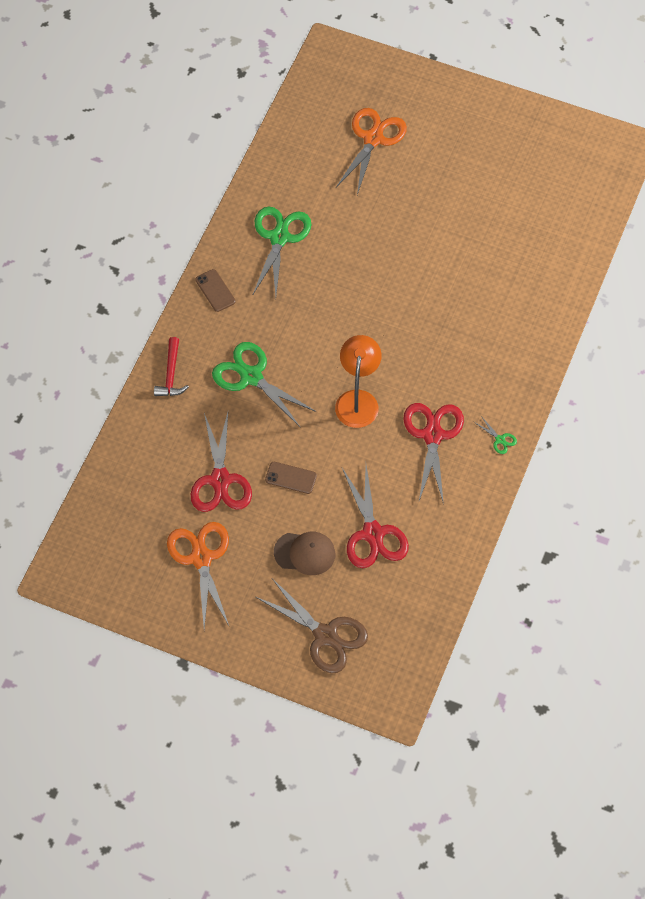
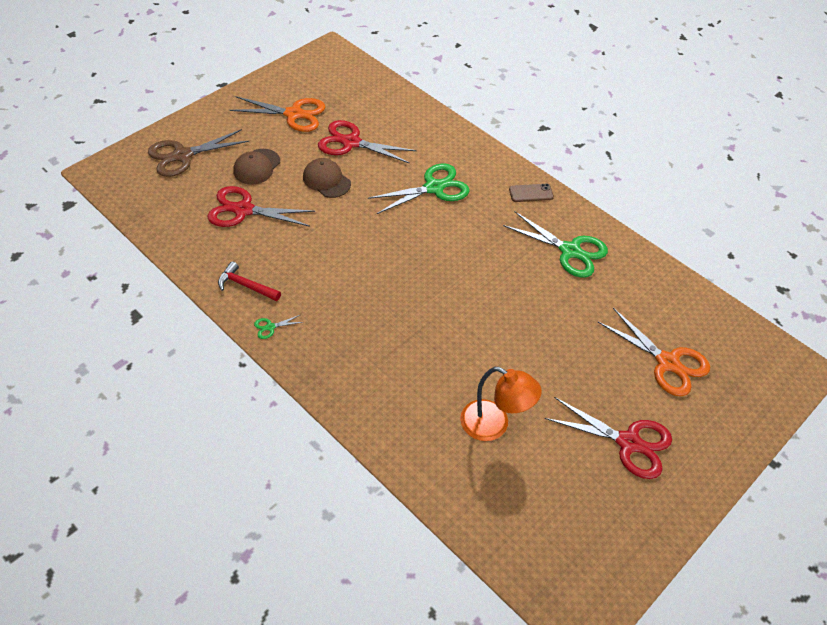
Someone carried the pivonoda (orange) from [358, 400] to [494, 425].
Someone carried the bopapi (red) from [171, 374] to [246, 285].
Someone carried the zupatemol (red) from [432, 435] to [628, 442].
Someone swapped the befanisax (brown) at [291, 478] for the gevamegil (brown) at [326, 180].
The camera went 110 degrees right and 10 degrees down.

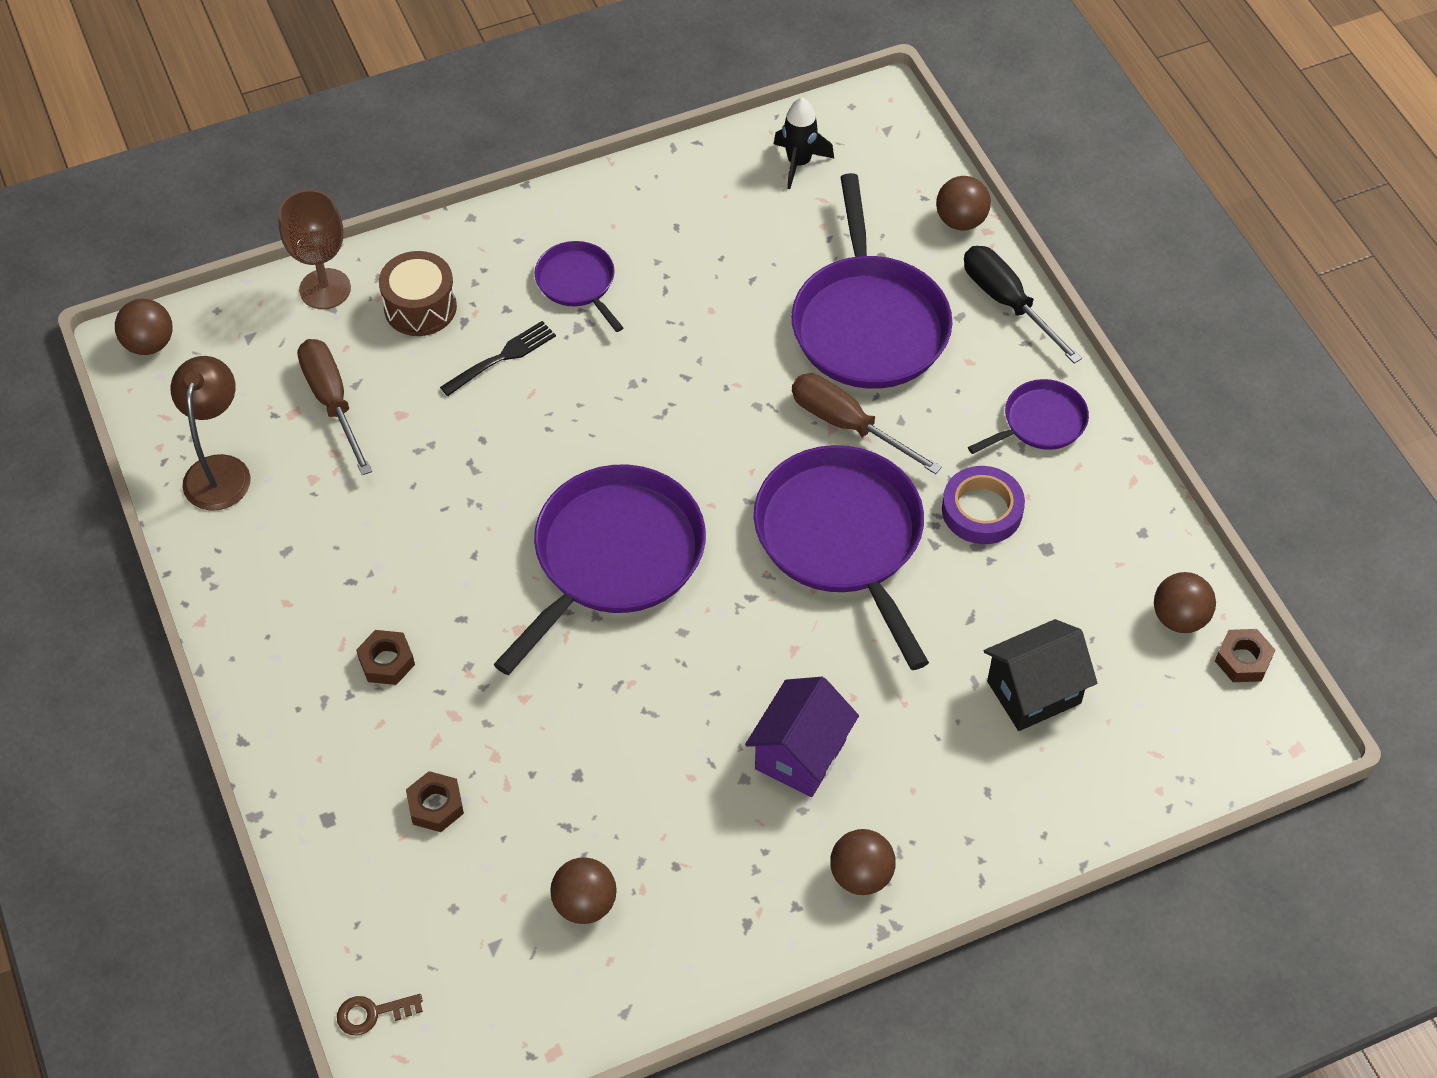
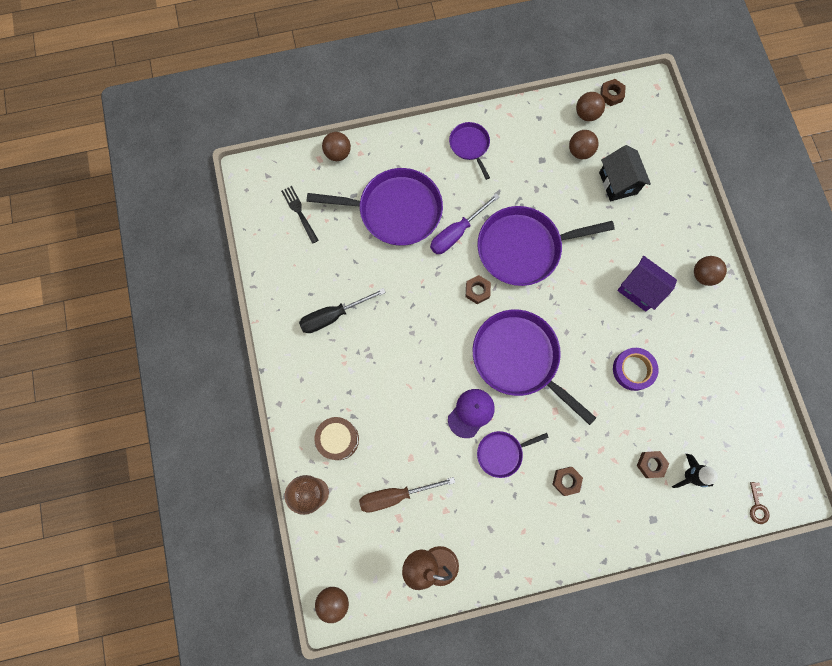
Someone carried the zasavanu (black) from [799, 163] to [689, 475].
Someone carried the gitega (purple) from [578, 283] to [502, 453].
Someone carried the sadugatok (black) from [1007, 302] to [333, 316].
Someone carried the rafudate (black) from [501, 358] to [299, 213].
Someone repainted the sadugatok (brown) at [847, 425], which became the sadugatok (purple) at [456, 233].
Someone carried the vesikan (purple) from [982, 510] to [633, 370].
Someone carried the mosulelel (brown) from [585, 904] to [580, 151].
Someone put down the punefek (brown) at [477, 291].
Someone put down the gevamegil (purple) at [471, 413].
The camera went 80 degrees left and 20 degrees up.

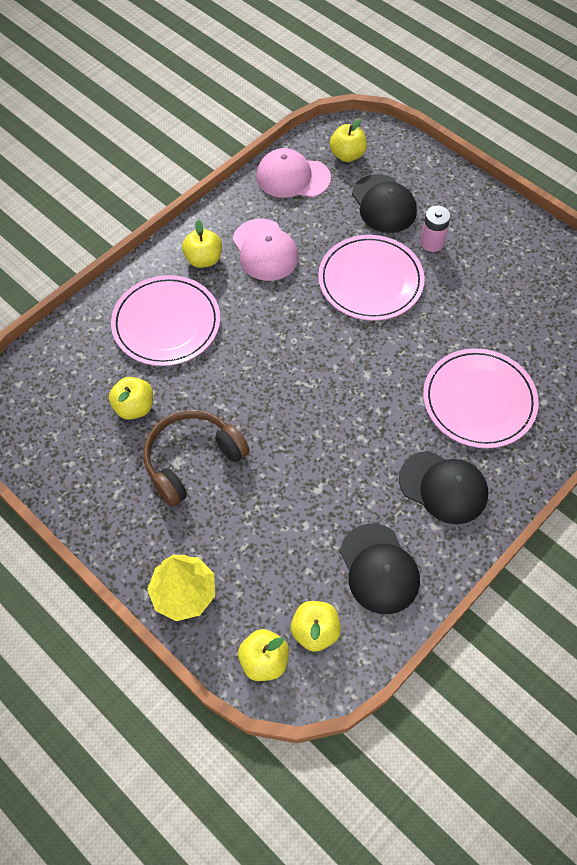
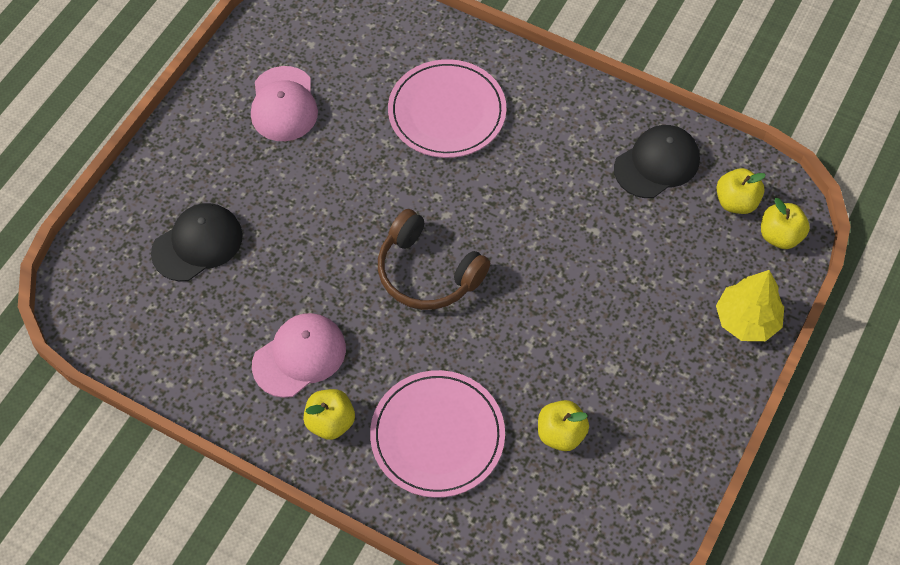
Someone took away the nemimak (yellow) at [347, 155].
Someone carried the gevamegil (pink) from [292, 177] to [283, 104].
Someone took away the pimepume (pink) at [432, 242].
Someone took away the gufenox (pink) at [370, 280].
Someone carried the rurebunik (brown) from [192, 460] to [427, 272].
Someone took away the gevamegil (black) at [443, 487].
The camera went 105 degrees left and 0 degrees up.

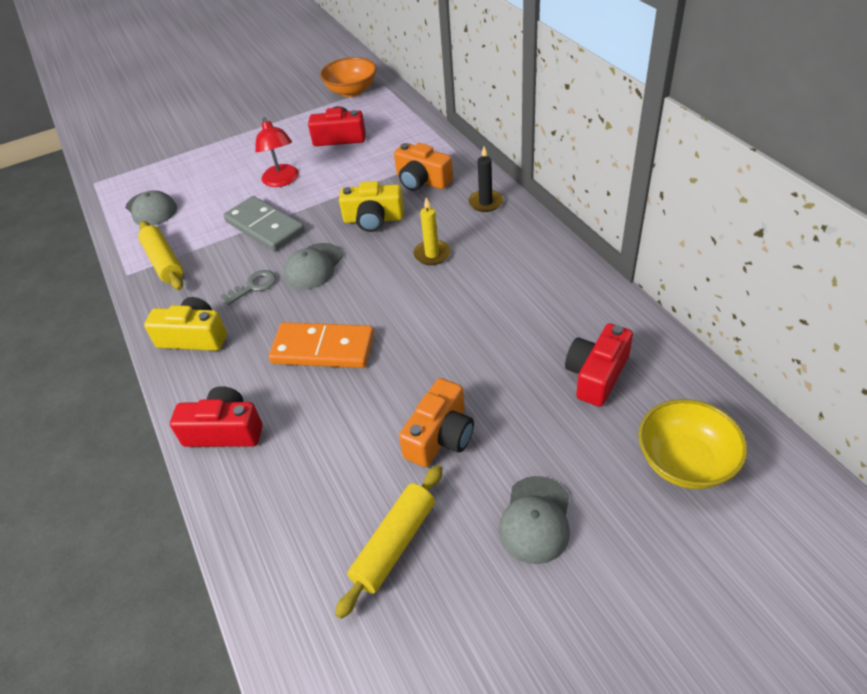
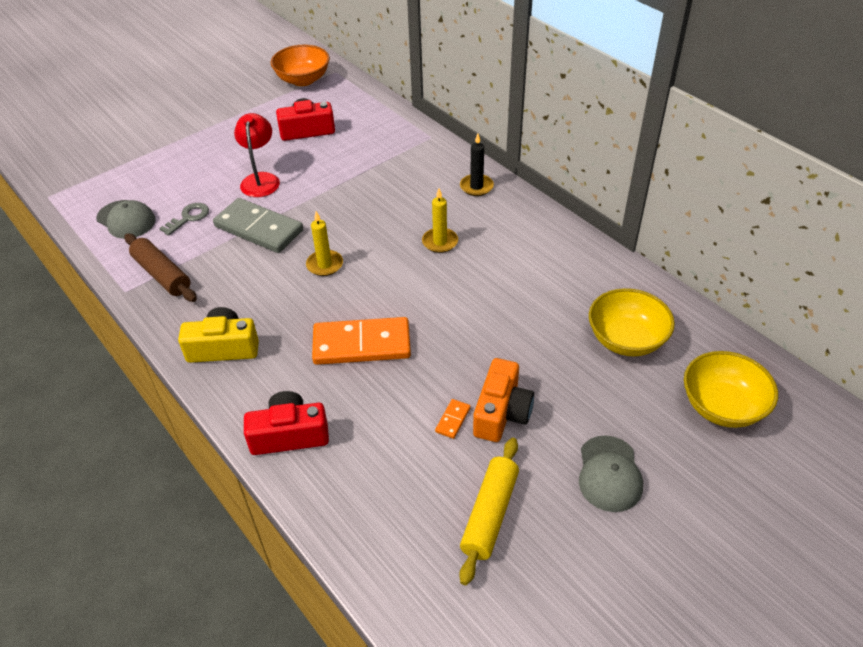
Someone rotated the pivonoda (red) at [282, 181] by 150 degrees counterclockwise.
Someone took away the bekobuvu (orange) at [422, 180].
Someone took away the bekobuvu (yellow) at [373, 219].
Someone repainted the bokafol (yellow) at [164, 262], which became the bokafol (brown) at [162, 274].
Someone swapped the gevamegil (grey) at [314, 266] for the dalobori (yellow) at [324, 265].
Someone carried the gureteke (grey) from [253, 286] to [188, 218].
Someone swapped the bekobuvu (red) at [596, 375] for the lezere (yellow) at [626, 339].
Someone put down the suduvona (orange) at [453, 420].
The camera went 15 degrees left and 0 degrees up.

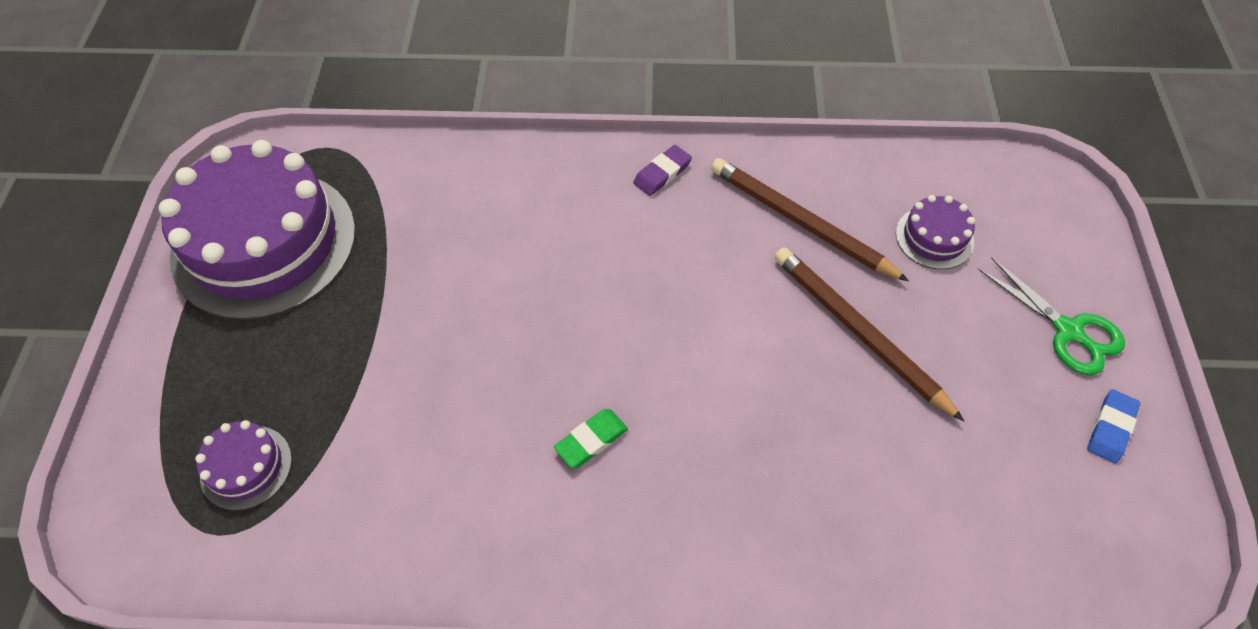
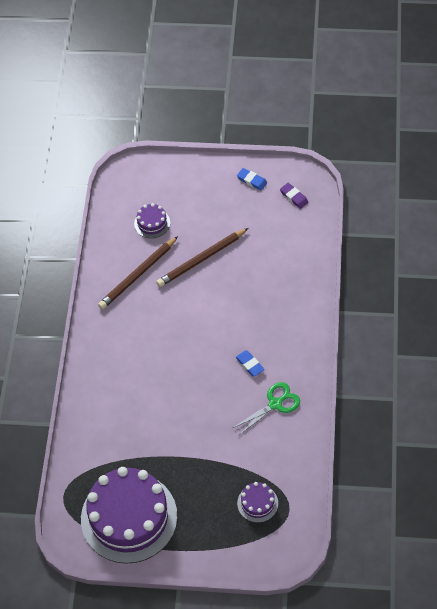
Someone carried the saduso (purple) from [662, 173] to [294, 197].
Someone carried the zupatemol (green) from [1068, 331] to [275, 404].
Someone repainted the saduso (green) at [591, 440], which became the saduso (blue) at [249, 364].
The camera went 85 degrees left and 0 degrees up.

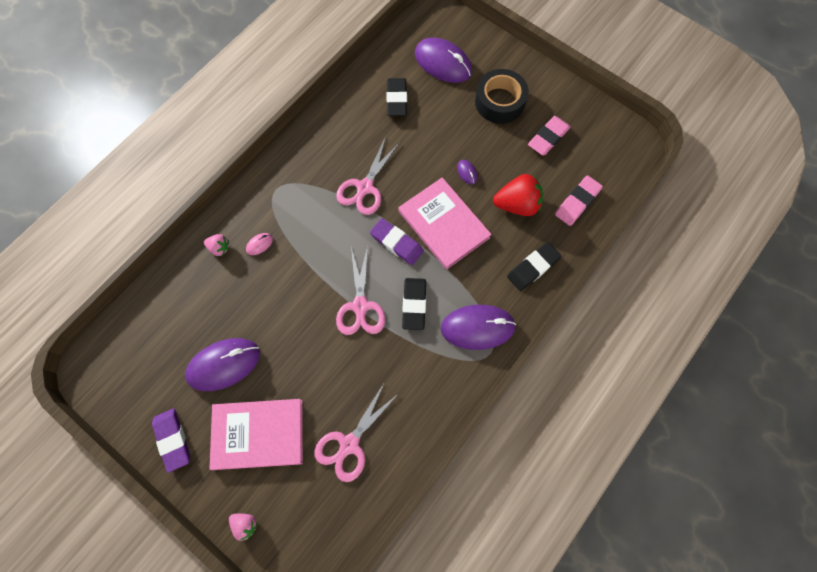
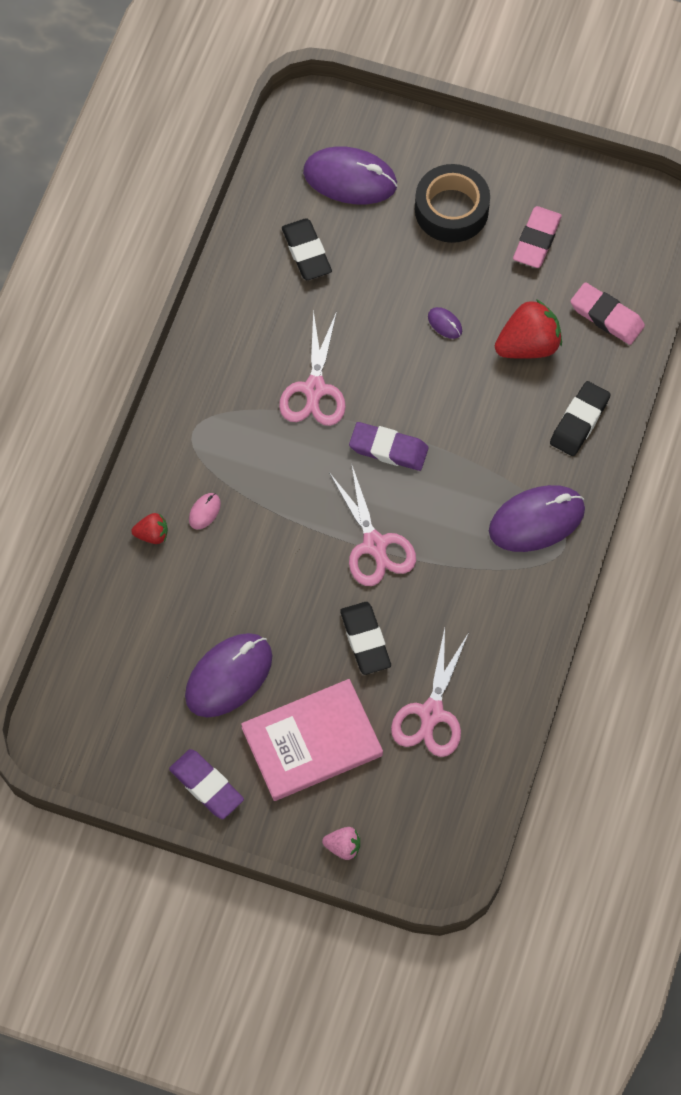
Someone rotated the saduso (pink) at [577, 202] by 75 degrees counterclockwise.
Someone took away the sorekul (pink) at [444, 224].
Someone repainted the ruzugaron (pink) at [219, 248], which became the ruzugaron (red) at [152, 534].
Someone carried the saduso (black) from [414, 304] to [365, 640].
The camera went 20 degrees left and 5 degrees down.

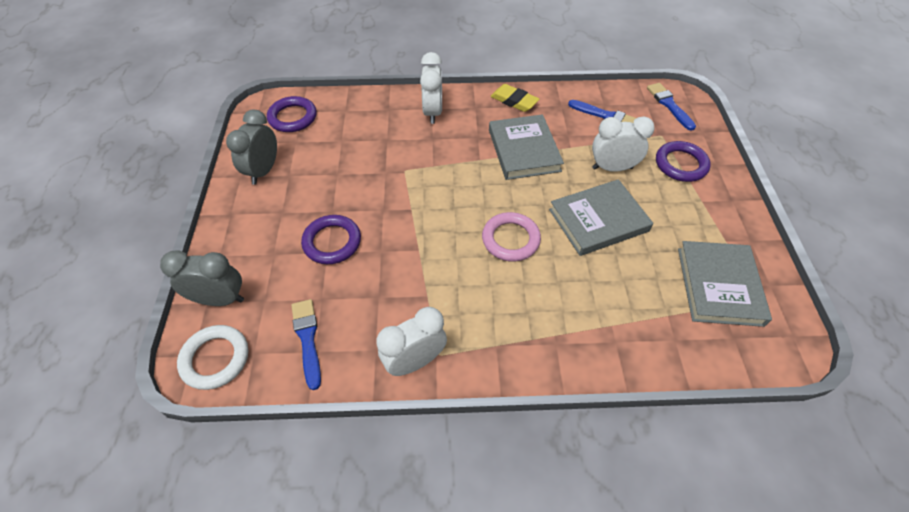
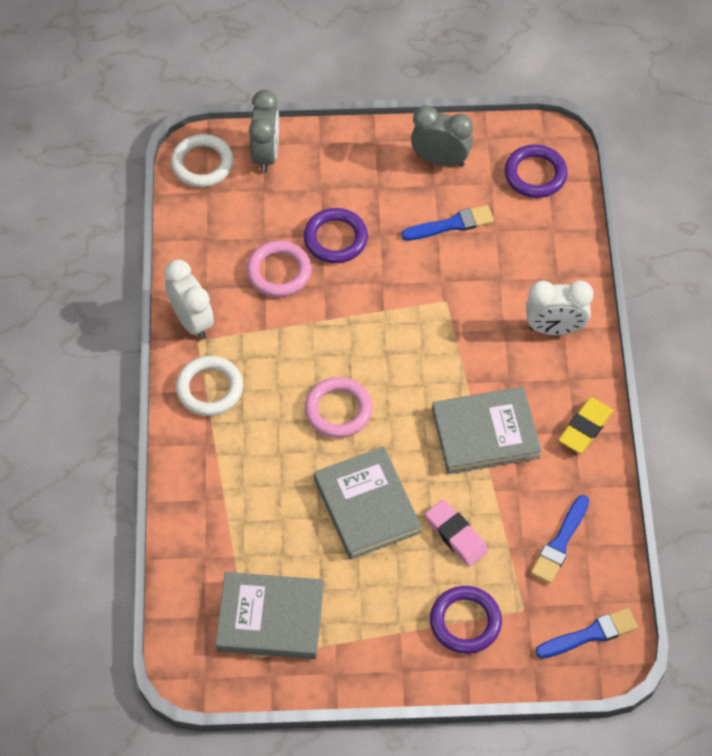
Someone swapped the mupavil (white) at [612, 168] for the saduso (pink) at [456, 535].
Someone carried the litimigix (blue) from [307, 339] to [452, 224].
Someone put down the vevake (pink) at [279, 272].
Someone put down the vevake (white) at [209, 388].
The camera went 90 degrees right and 5 degrees up.

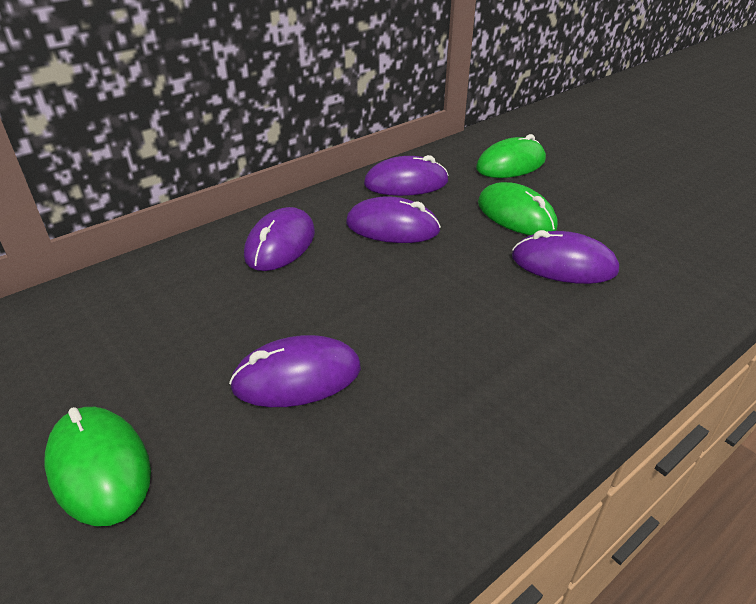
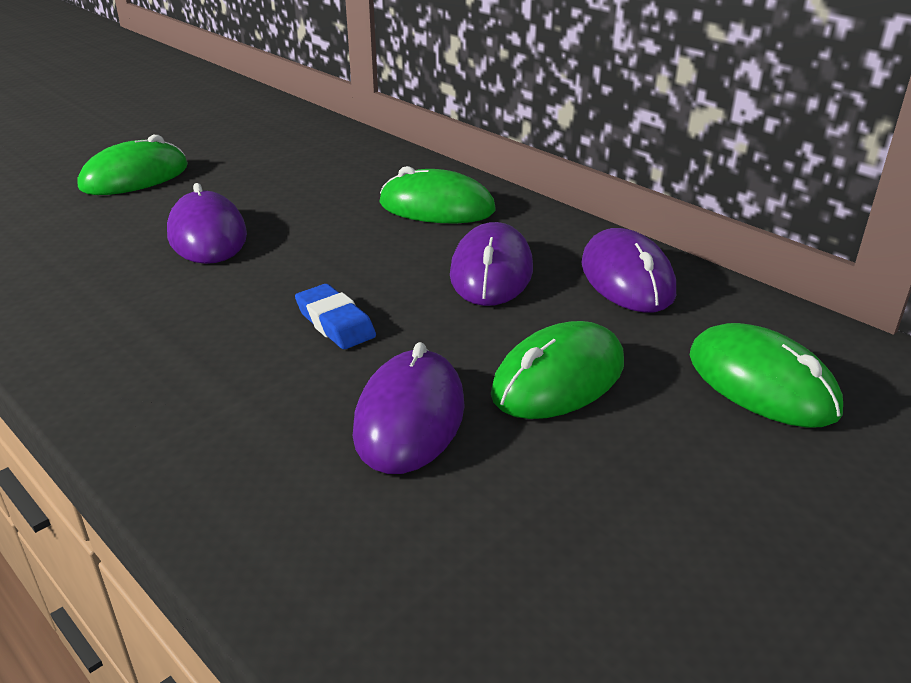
Someone repainted the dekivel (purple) at [280, 244], which became the dekivel (green) at [437, 207].
Someone put down the saduso (blue) at [335, 323].
The camera went 85 degrees right and 5 degrees down.

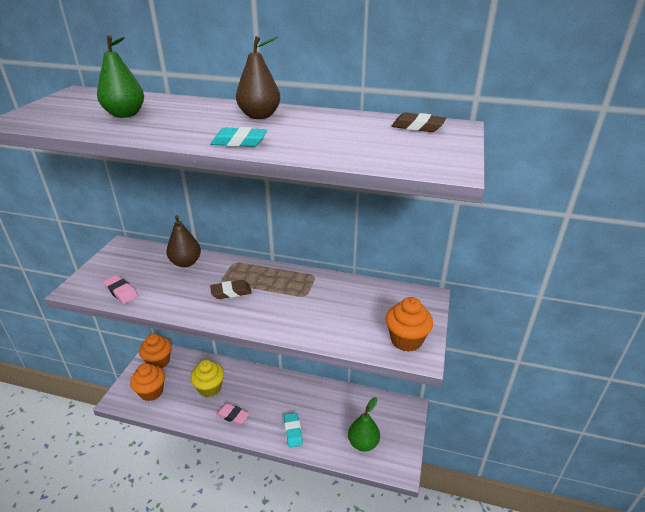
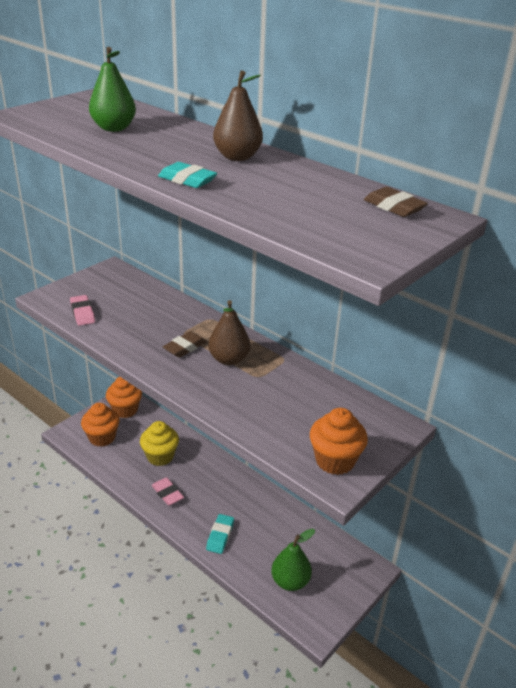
Someone carried the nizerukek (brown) from [186, 263] to [229, 359].
Someone rotated the saduso (brown) at [231, 292] by 60 degrees counterclockwise.
The camera went 25 degrees right and 0 degrees up.

